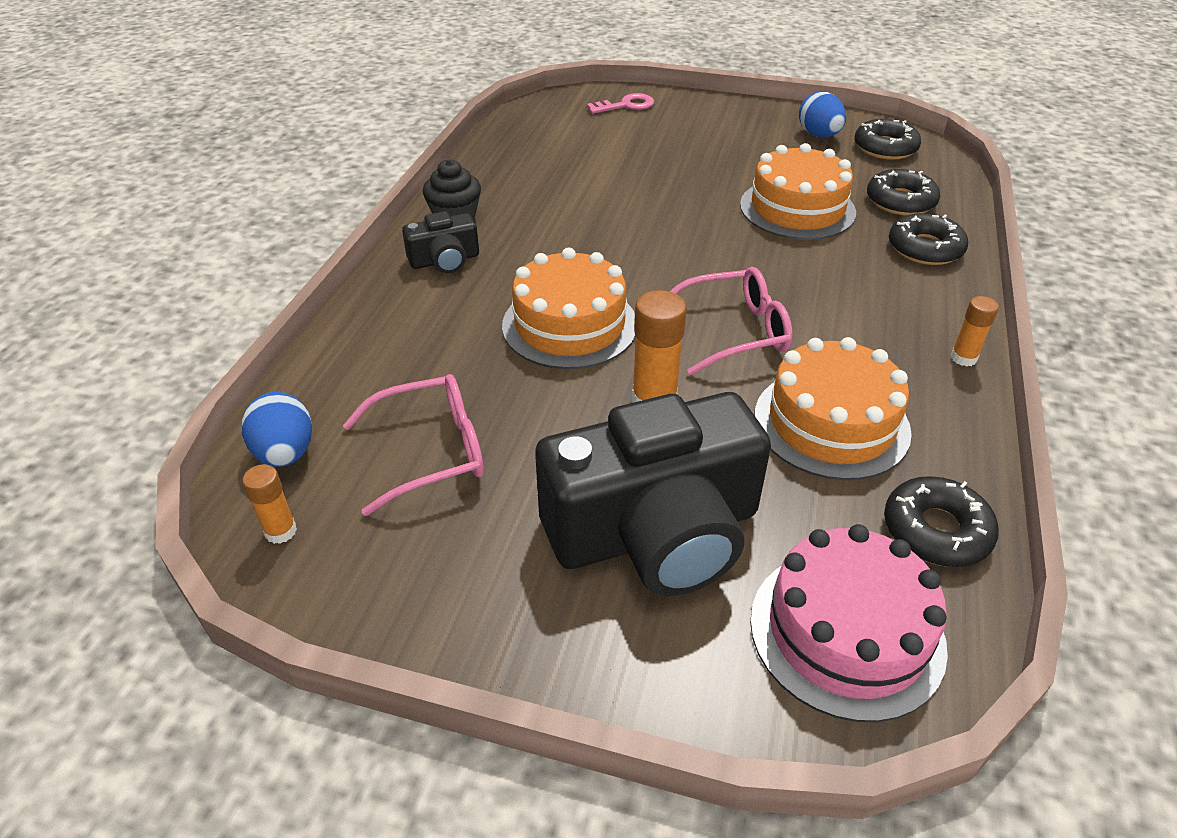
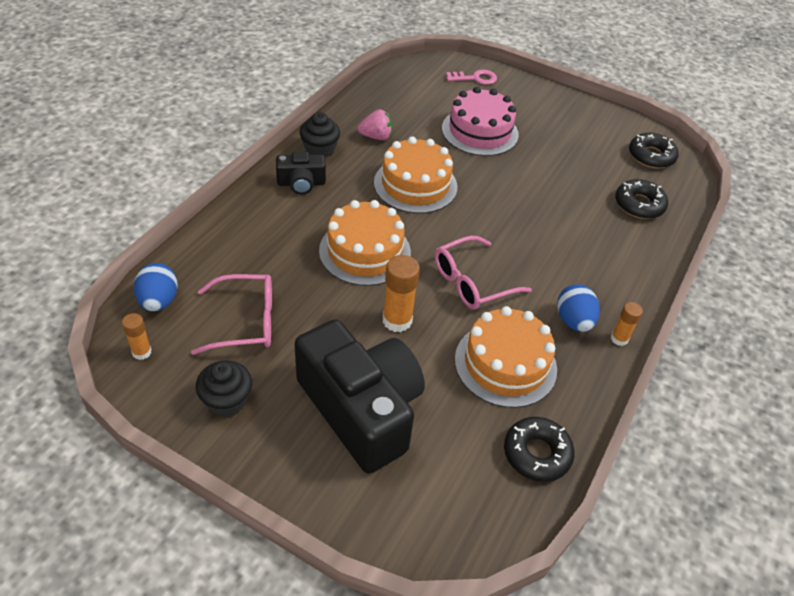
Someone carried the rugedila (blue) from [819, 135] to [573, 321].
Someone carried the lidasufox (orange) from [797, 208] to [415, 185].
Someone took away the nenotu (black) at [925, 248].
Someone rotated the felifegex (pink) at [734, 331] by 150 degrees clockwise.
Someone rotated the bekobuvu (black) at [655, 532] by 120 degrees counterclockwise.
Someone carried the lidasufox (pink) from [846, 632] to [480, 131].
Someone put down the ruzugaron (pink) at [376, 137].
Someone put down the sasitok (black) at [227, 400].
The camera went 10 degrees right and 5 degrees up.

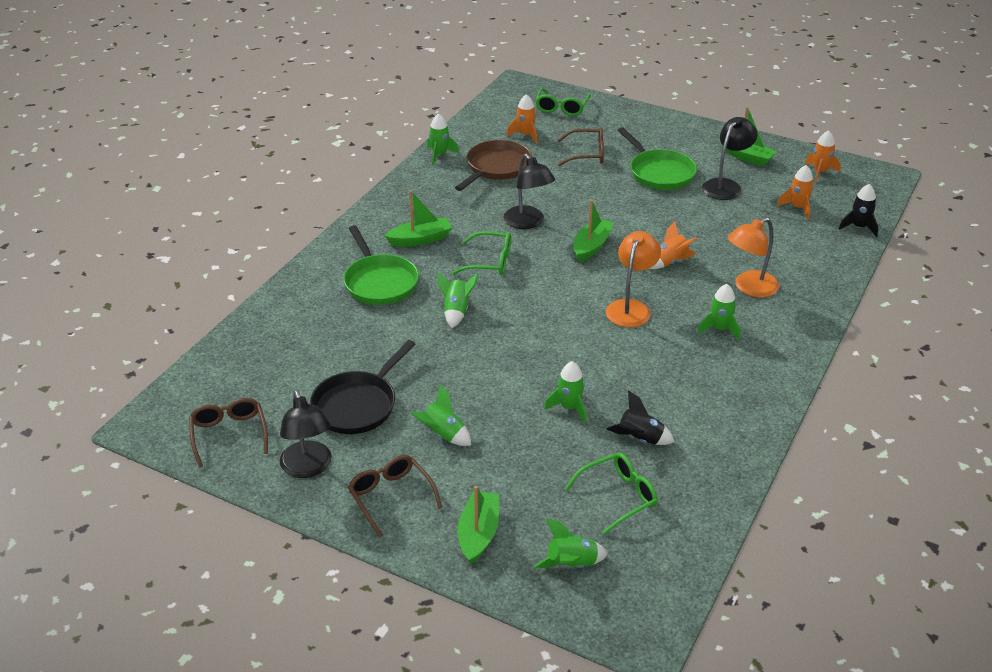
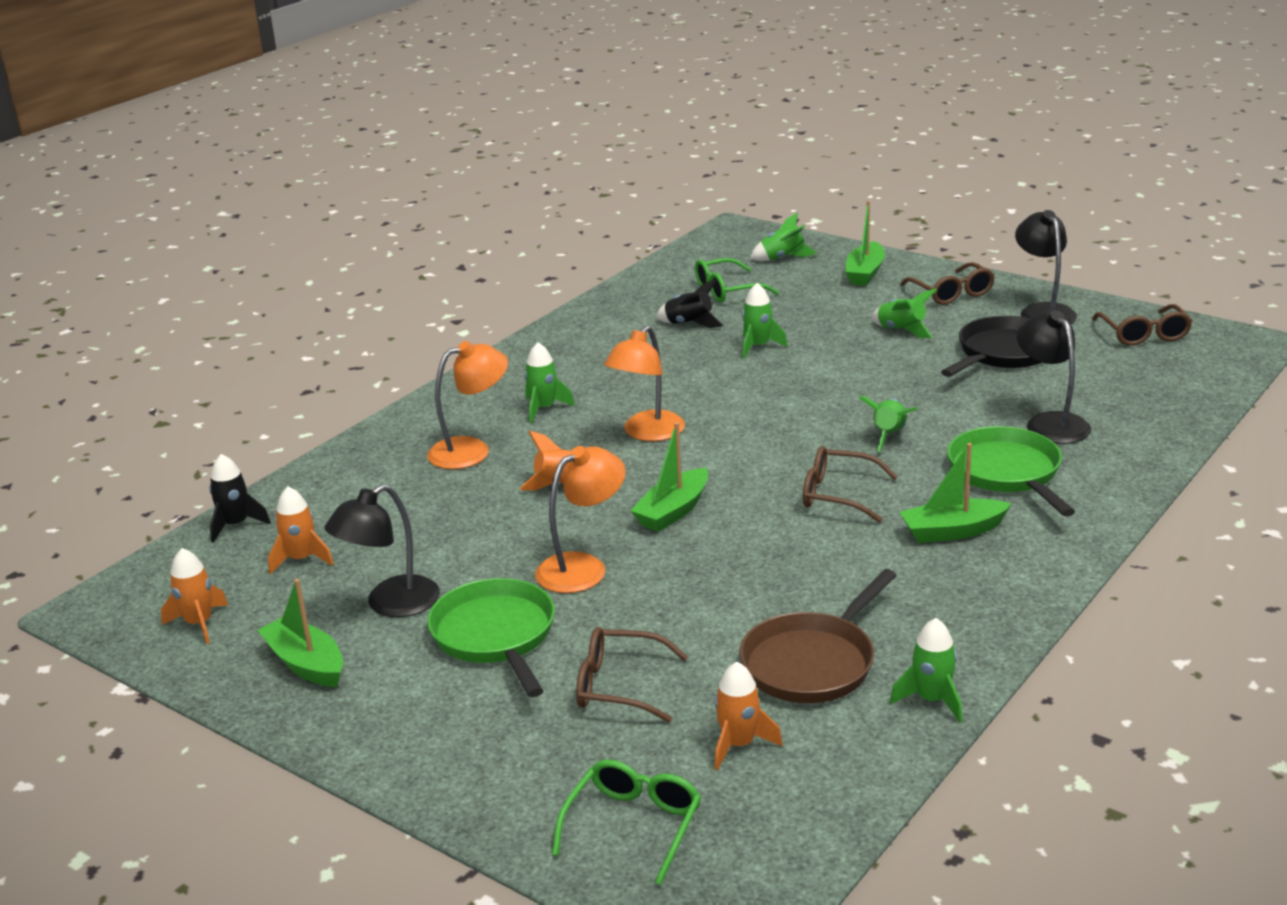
Someone carried the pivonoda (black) from [528, 222] to [1050, 422].
Someone repainted the felifegex (green) at [490, 262], which became the felifegex (brown) at [838, 495].
Someone put down the pivonoda (orange) at [583, 567].
The camera went 170 degrees left and 10 degrees down.

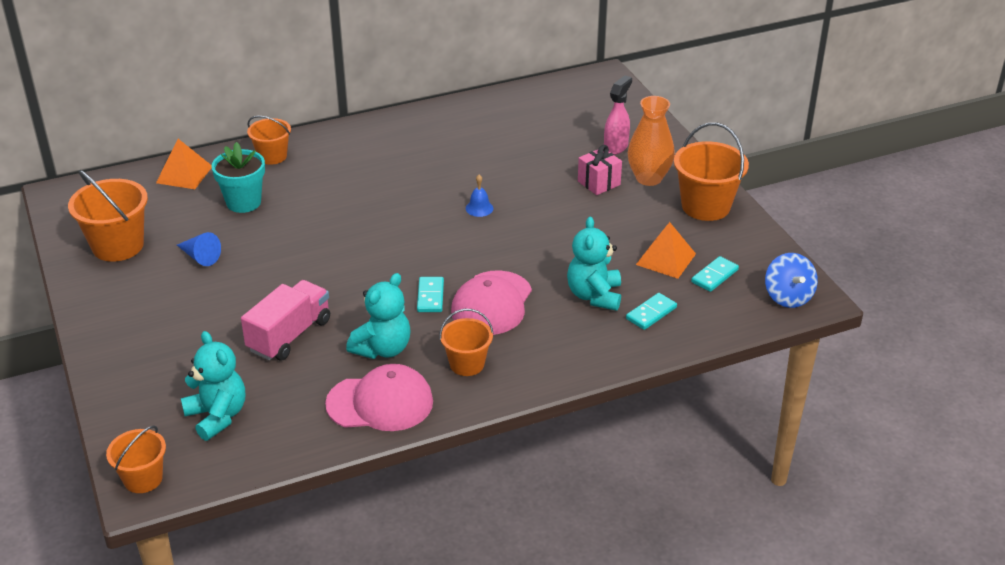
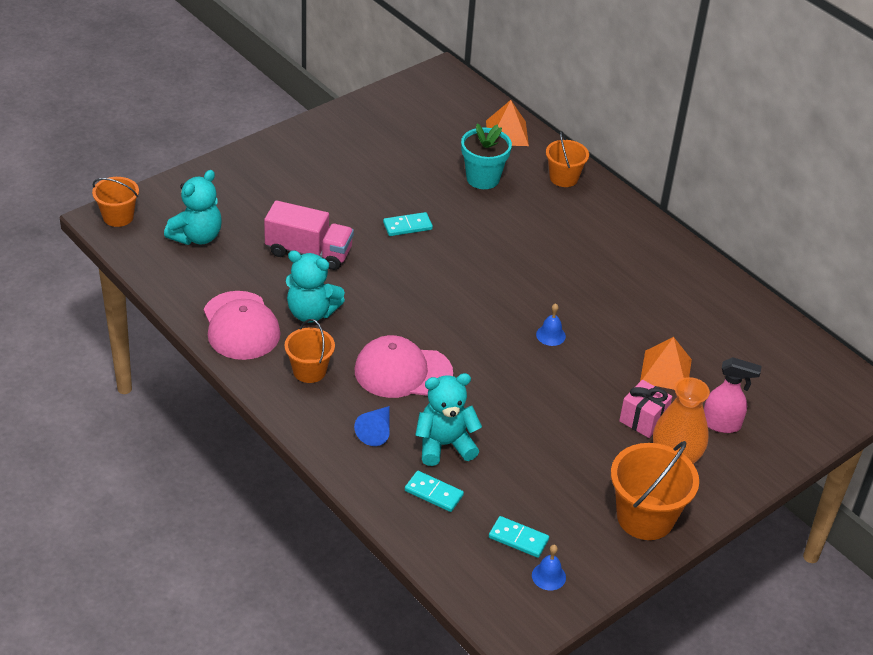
Someone took away the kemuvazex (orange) at [118, 246].
Someone carried the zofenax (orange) from [665, 259] to [665, 371].
Someone carried the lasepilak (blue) from [200, 257] to [376, 431].
Someone took away the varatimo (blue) at [788, 297].
Someone carried the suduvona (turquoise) from [430, 296] to [407, 226].
Someone put down the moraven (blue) at [548, 576].
The camera went 70 degrees right and 5 degrees up.

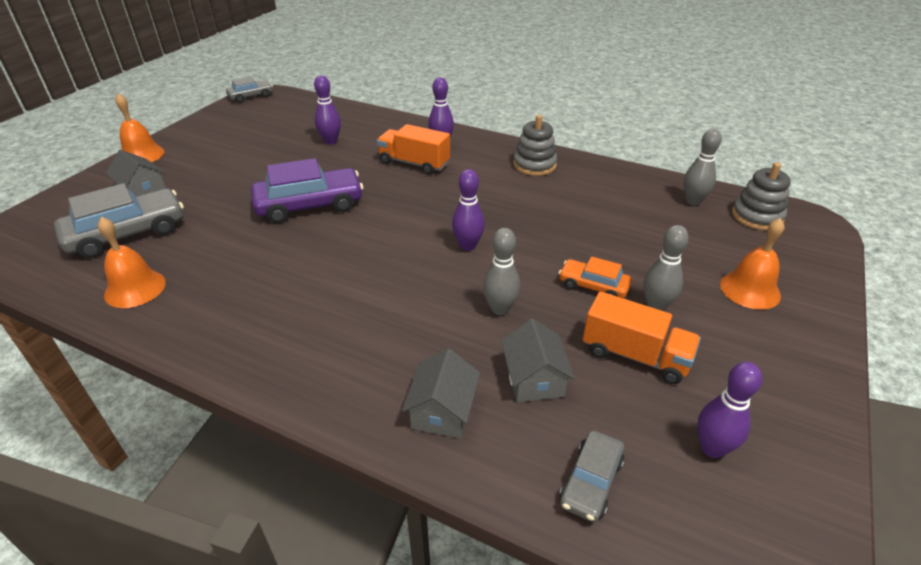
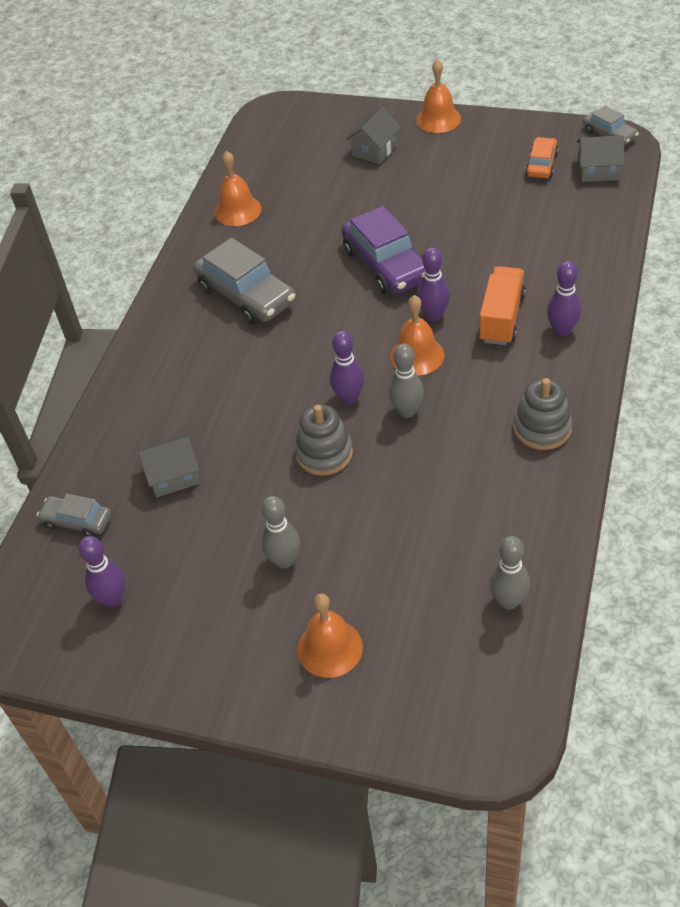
Someone carried the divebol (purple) from [330, 141] to [433, 315].
Someone carried the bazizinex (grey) from [757, 216] to [324, 453].
Someone carried the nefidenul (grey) from [127, 234] to [246, 295].
Someone carried the divebol (grey) from [500, 309] to [407, 411].
Someone carried the nefidenul (orange) from [593, 286] to [541, 164].
Someone took away the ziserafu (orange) at [635, 355].
Someone carried the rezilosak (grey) from [442, 411] to [598, 170].
Someone put down the moraven (orange) at [417, 355].
The camera went 85 degrees right and 10 degrees up.

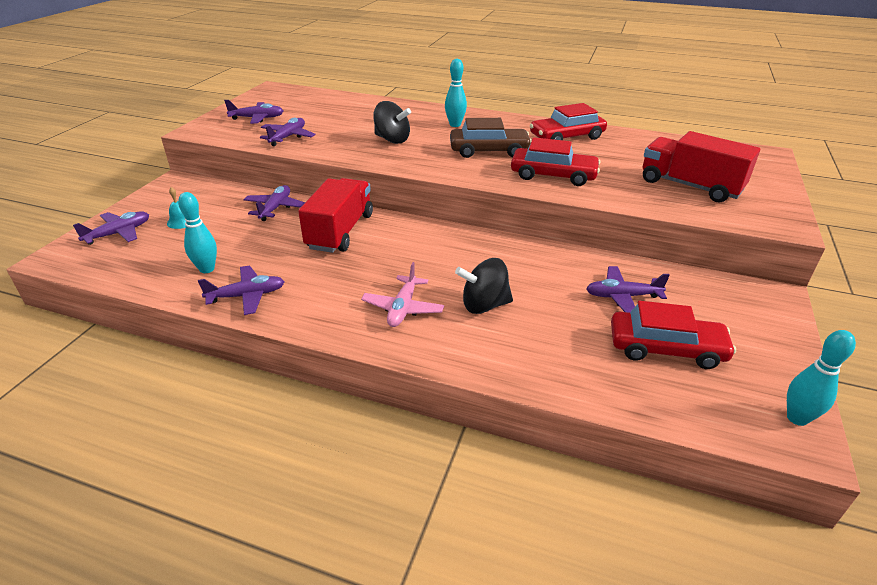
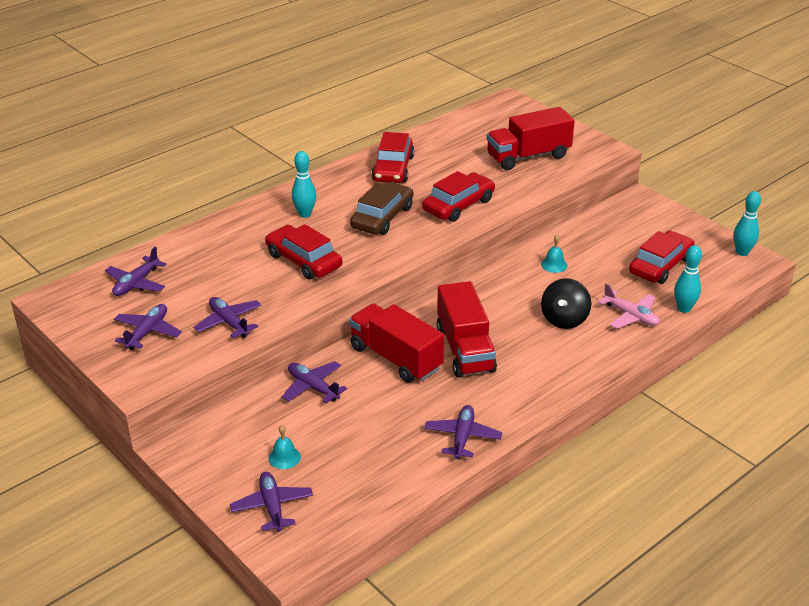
Someone swapped the varatimo (black) at [392, 140] for the nefidenul (red) at [303, 261].
Someone carried the divebol (turquoise) from [207, 269] to [684, 308].
Someone carried the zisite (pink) from [403, 308] to [630, 316].
Someone carried the zisite (purple) from [622, 296] to [136, 283].
Someone put down the moraven (turquoise) at [554, 265].
Someone put down the ziserafu (red) at [465, 349].
The camera went 60 degrees left and 0 degrees up.

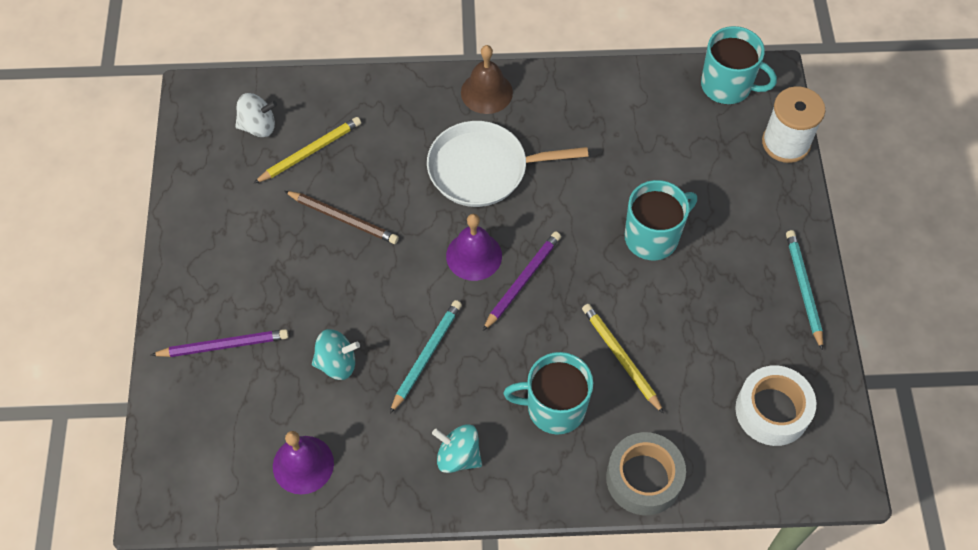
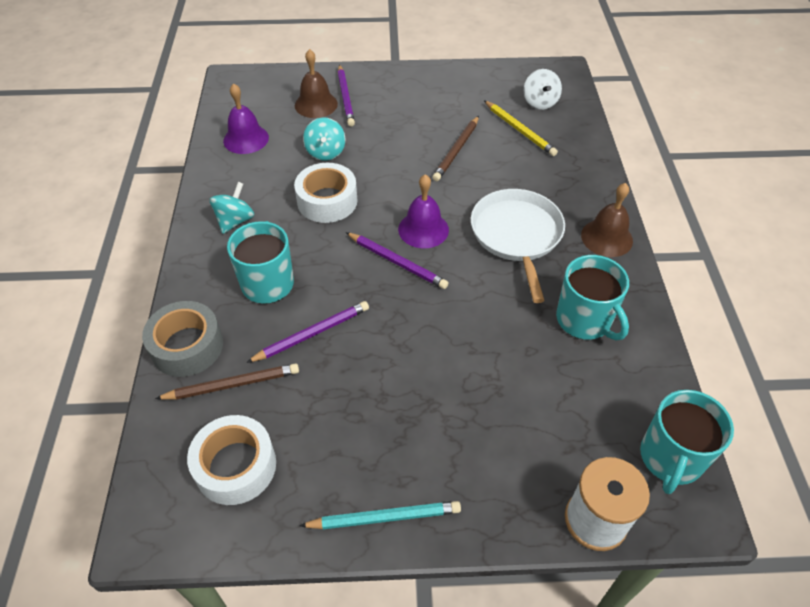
Someone carried the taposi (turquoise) from [652, 237] to [584, 320].
Someone swapped the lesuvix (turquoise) at [426, 356] for the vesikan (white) at [327, 201].
Someone repainted the lesuvix (yellow) at [621, 358], which became the lesuvix (purple) at [312, 334].
Someone put down the moraven (brown) at [316, 104].
Someone put down the lesuvix (brown) at [232, 385].
The camera went 90 degrees right and 10 degrees down.

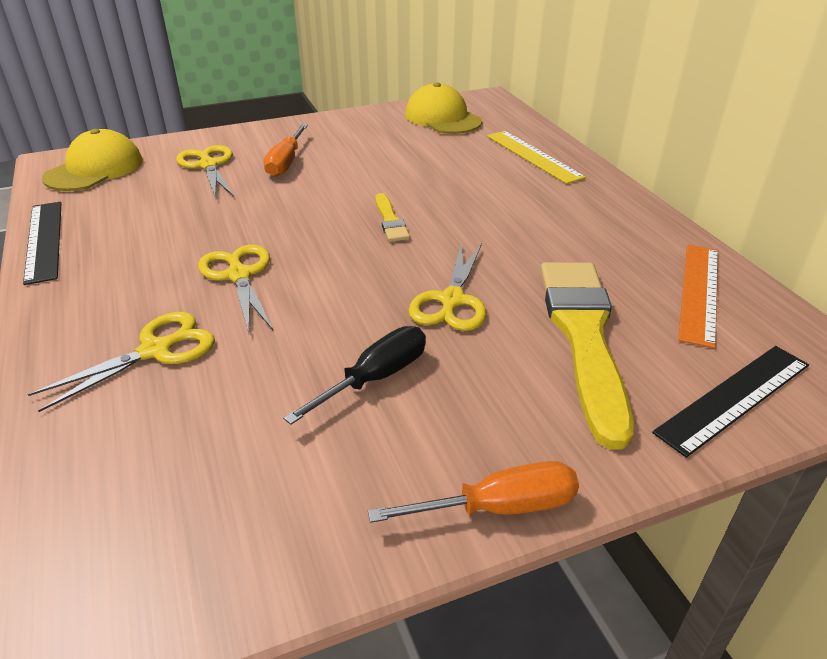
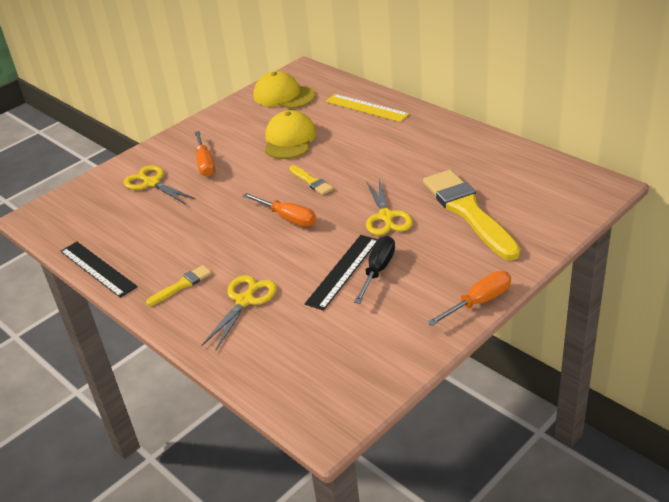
Someone carried the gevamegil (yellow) from [95, 169] to [289, 139].
Someone took away the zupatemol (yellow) at [239, 275].
Someone took away the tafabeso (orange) at [699, 292].
Someone carried the tafabeso (black) from [734, 398] to [343, 271].
Someone put down the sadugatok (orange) at [287, 218].
Someone put down the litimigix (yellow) at [182, 285].
The camera went 20 degrees left and 0 degrees up.

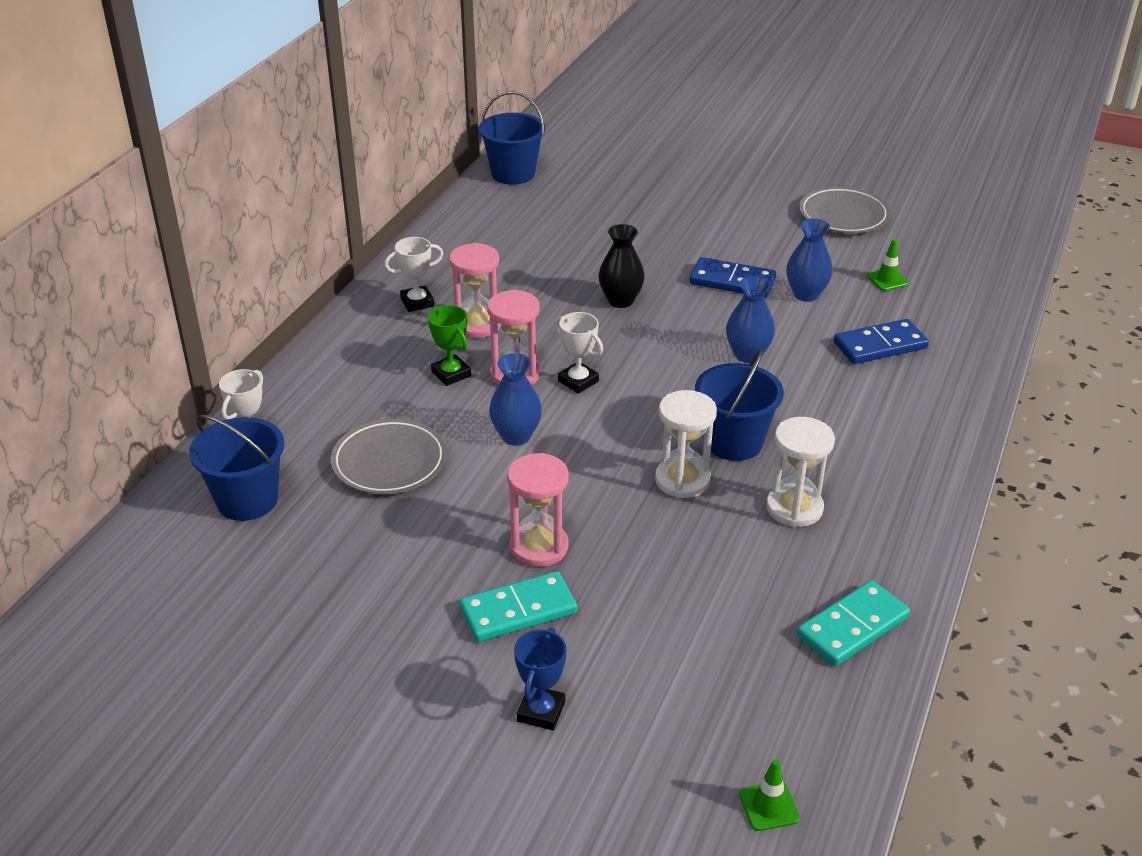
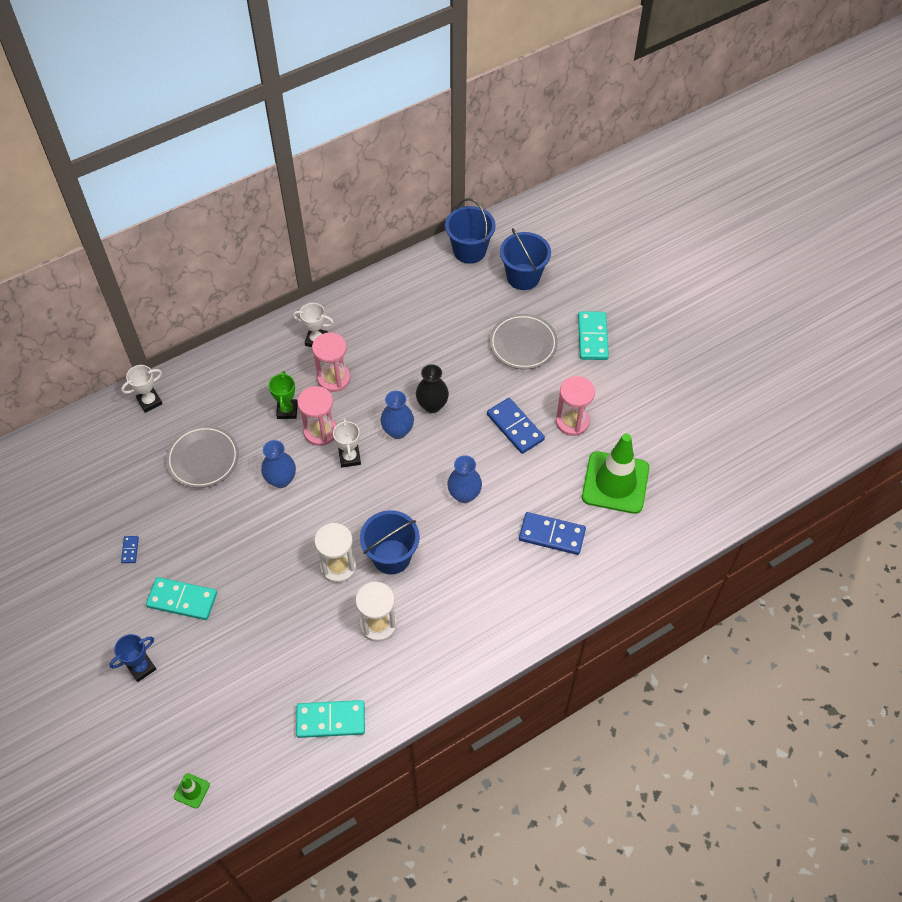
Someone carried the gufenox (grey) from [843, 215] to [523, 344].
Someone carried the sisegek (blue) from [806, 294] to [398, 431].
Someone scaled the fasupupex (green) at [887, 280] by 2.49.
Someone carried the kemuvazex (blue) from [247, 500] to [523, 277].
Someone carried the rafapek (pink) from [539, 547] to [572, 422].
Someone put down the suduvona (turquoise) at [592, 337].
Someone put down the suduvona (blue) at [130, 550].
The camera went 35 degrees right and 20 degrees up.

